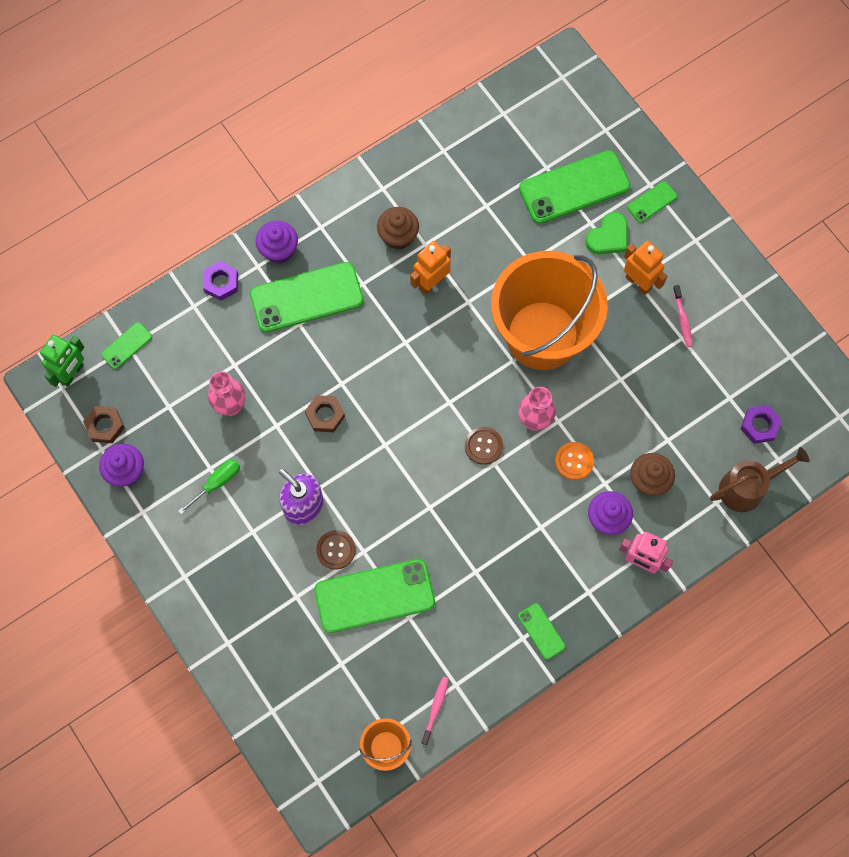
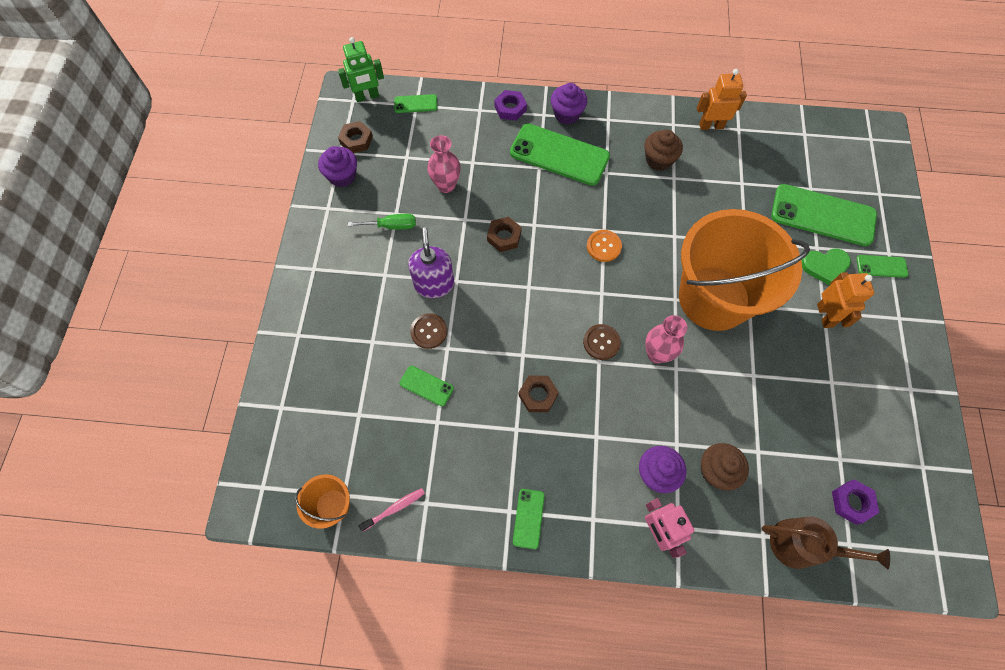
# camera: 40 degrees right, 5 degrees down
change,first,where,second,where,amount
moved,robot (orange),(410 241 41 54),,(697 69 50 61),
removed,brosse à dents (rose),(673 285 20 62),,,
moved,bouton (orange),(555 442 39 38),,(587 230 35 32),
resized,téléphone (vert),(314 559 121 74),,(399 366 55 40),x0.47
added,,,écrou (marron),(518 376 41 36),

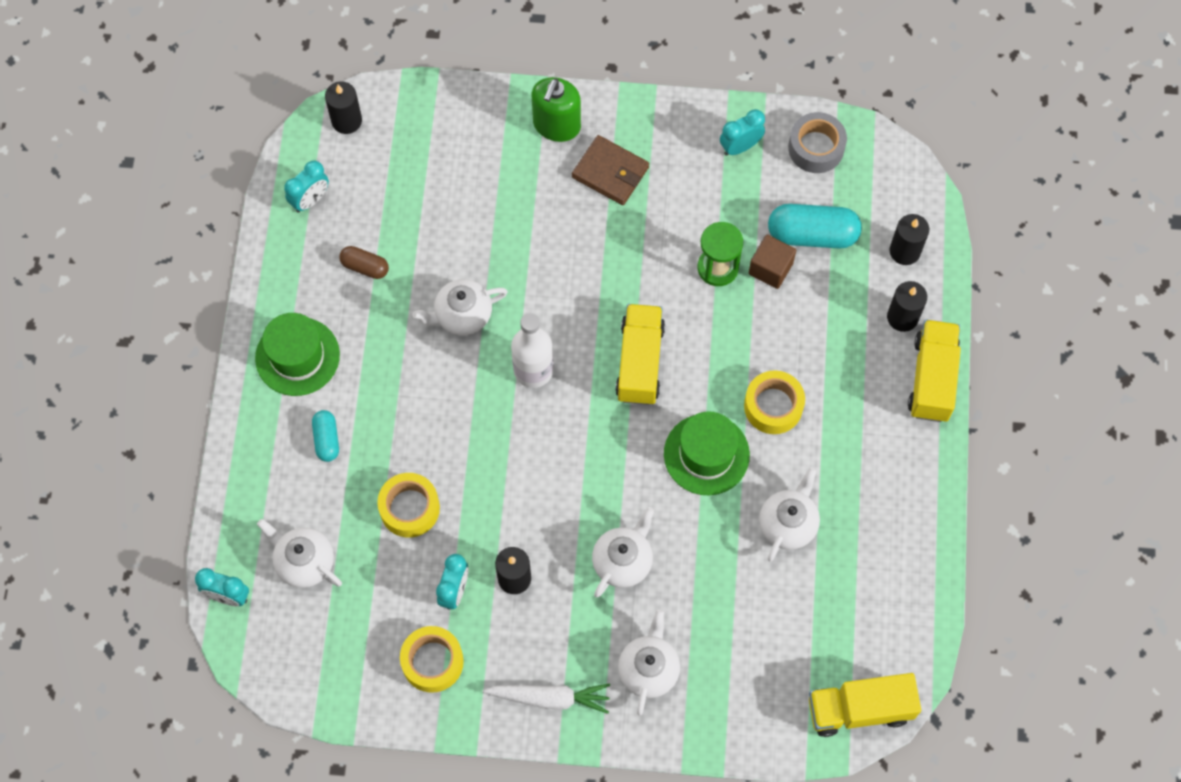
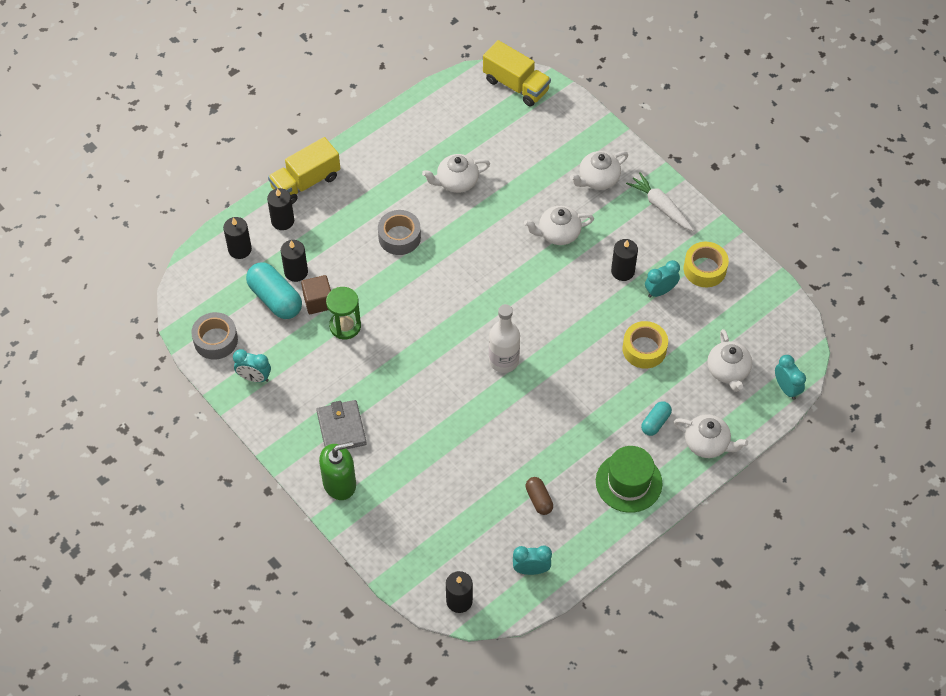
# camera: 135 degrees left, 10 degrees down
change,first,where,second,where,amount
recoloured,portefeuille (marron),(572 135 77 70),portefeuille (gris),(316 400 51 49),
moved,théière (blanc),(412 279 96 57),,(674 414 74 44),
removed,camion (jaune),(615 304 50 101),,,
recoloured,ruban adhésif (jaune),(744 370 61 64),ruban adhésif (gris),(378 210 43 45),
removed,chapeau (vert),(664 412 86 83),,,
added,,,bougie (noir),(281 240 27 42),

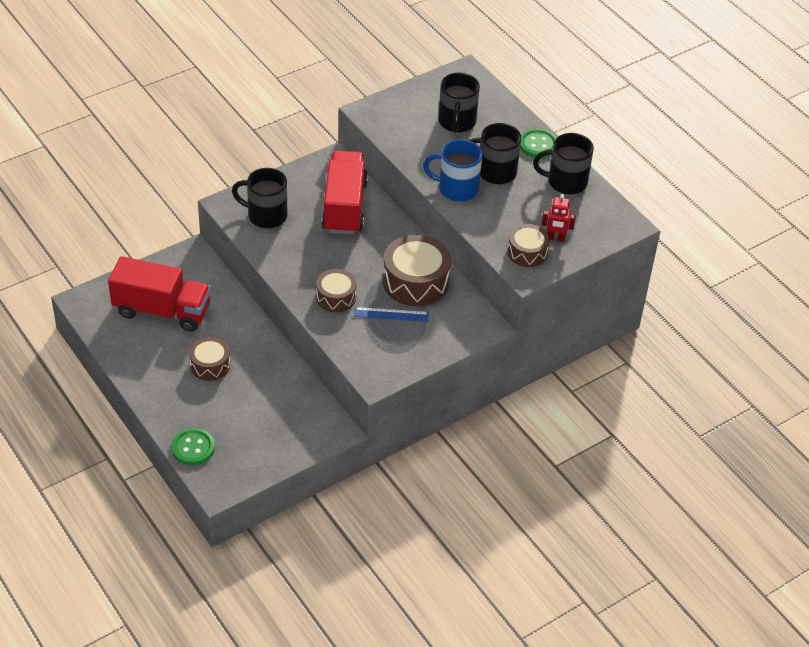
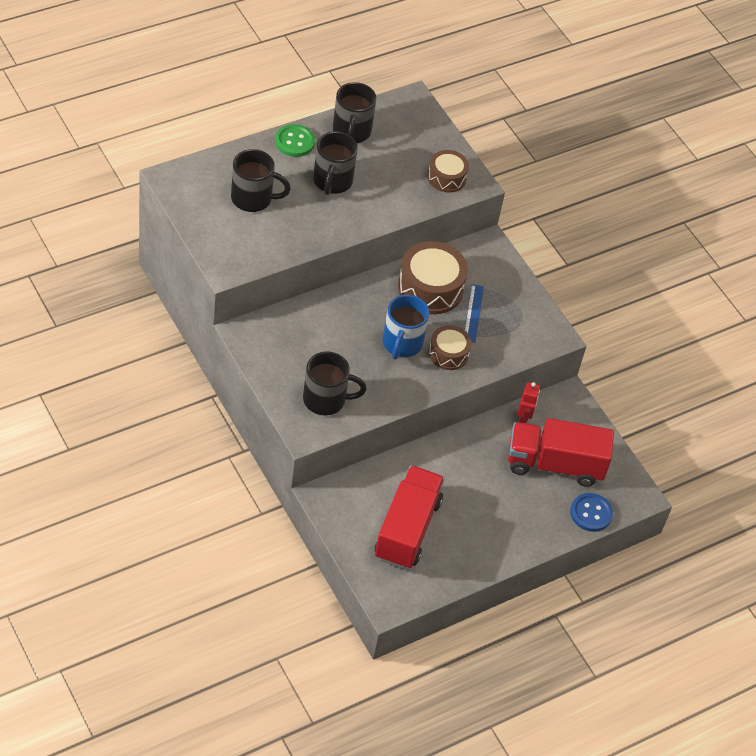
# camera: 90 degrees left, 5 degrees up
change,first,where,second,where,amount
moved,tasse (bleu),(423 139 59 63),,(383 295 47 65),
moved,camion (rouge),(322 150 46 85),,(508 418 106 69),
turned,tasse (noir),(232 168 55 60),,(303 351 63 64),105 degrees counterclockwise
moved,robot (rouge),(542 194 34 48),,(517 382 23 41),
removed,tambour (marron),(189 337 41 44),,,
recoloured,bouton (vert),(171 428 44 37),bouton (bleu),(570 493 43 39),

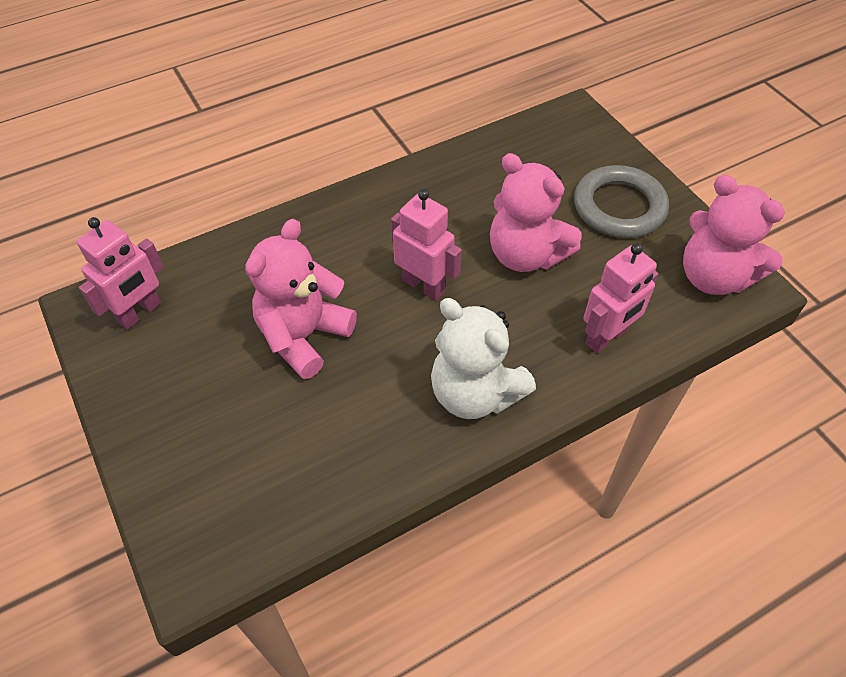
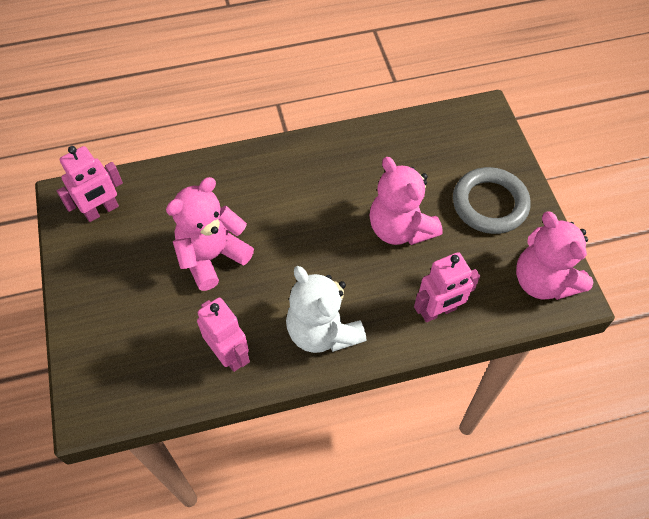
# camera: 15 degrees right, 5 degrees up
change,first,where,second,where,amount
moved,robot (rose),(391 189 71 112),,(197 298 53 74),

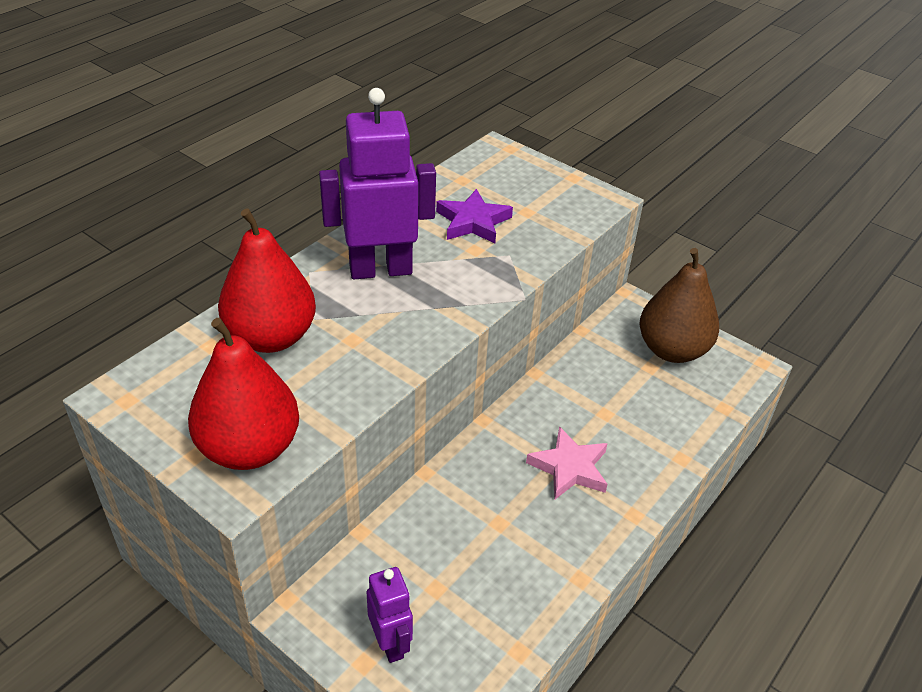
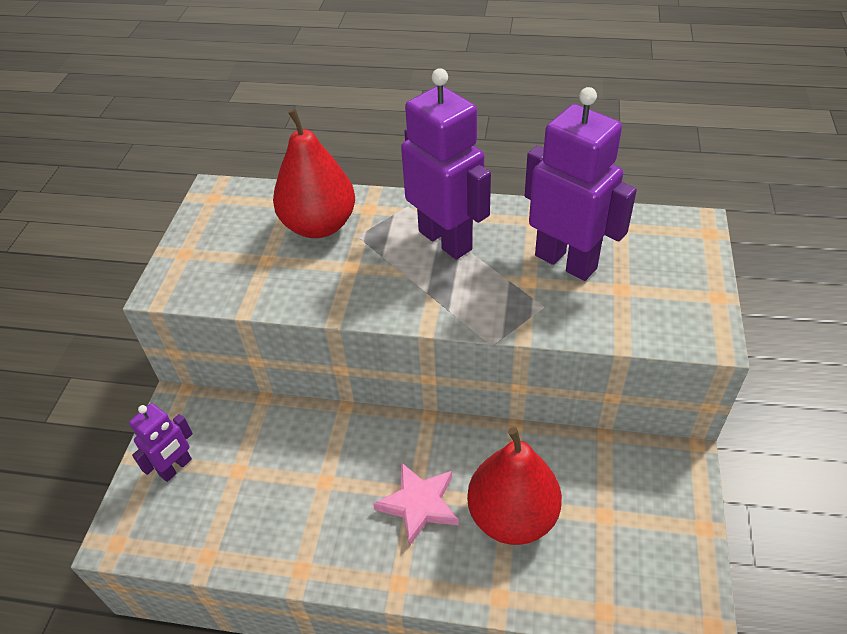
# camera: 65 degrees right, 5 degrees up
change,first,where,second,where,amount
replaced,étoile (violet),(436 189 77 54),robot (violet),(525 87 112 194),
removed,poire (marron),(639 248 80 115),,,
moved,poire (rouge),(188 318 111 152),,(467 427 95 118),

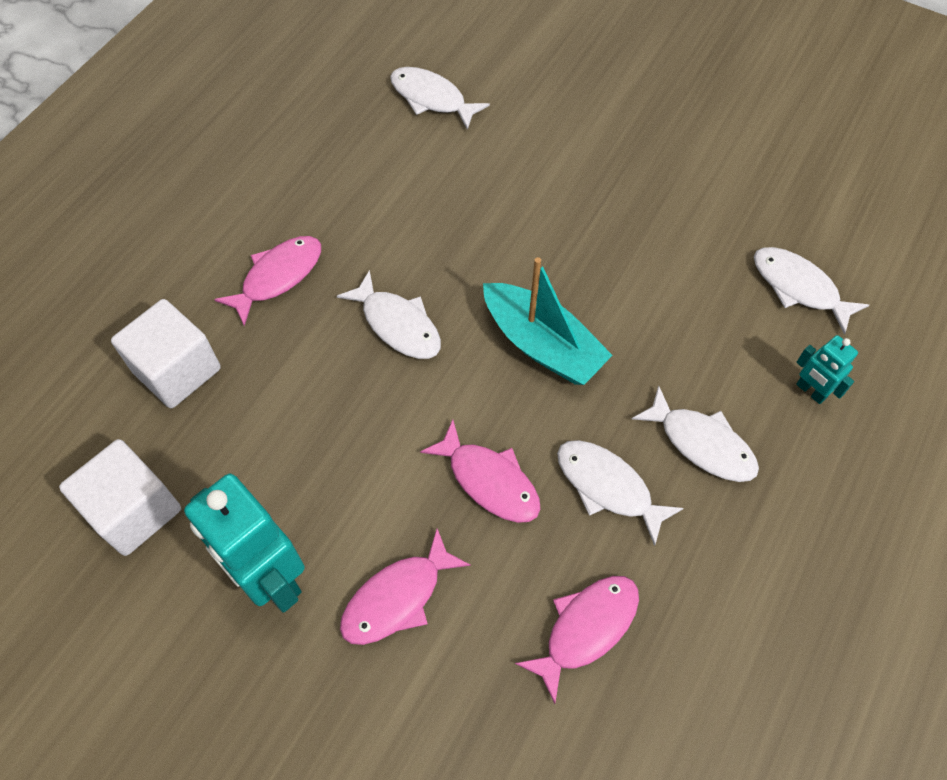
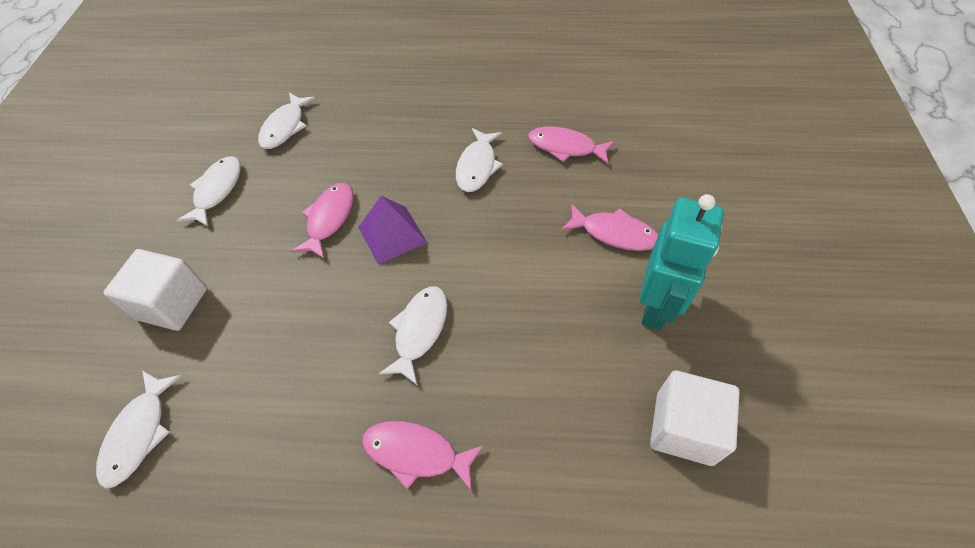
# camera: 115 degrees left, 5 degrees down
change,first,where,second,where,amount
replaced,bateau (turquoise),(483 257 130 128),pyramide (violet),(358 196 69 69),
moved,cube (blanc),(111 299 110 109),,(103 249 104 82),
removed,robot (turquoise),(796 335 62 69),,,
moved,poisson (blanc),(632 385 127 97),,(176 156 65 71),
moved,poisson (rose),(420 420 121 103),,(291 183 62 76),

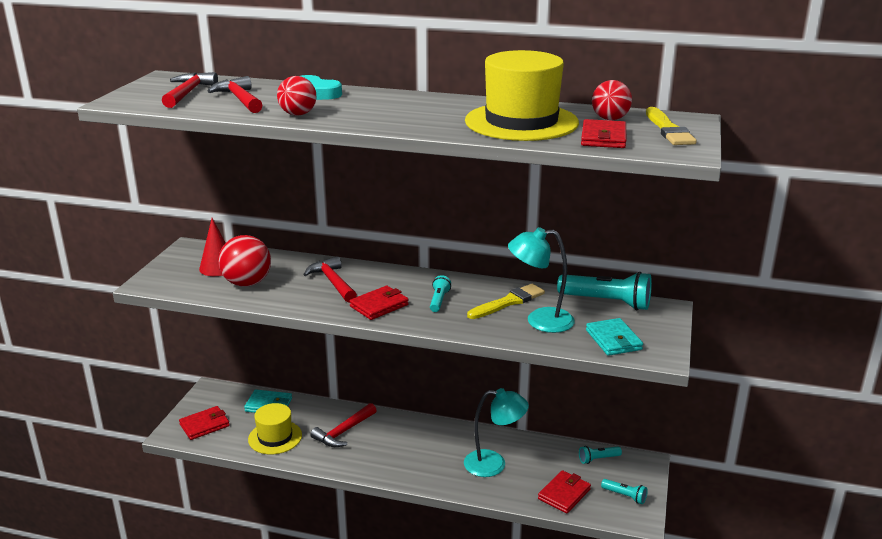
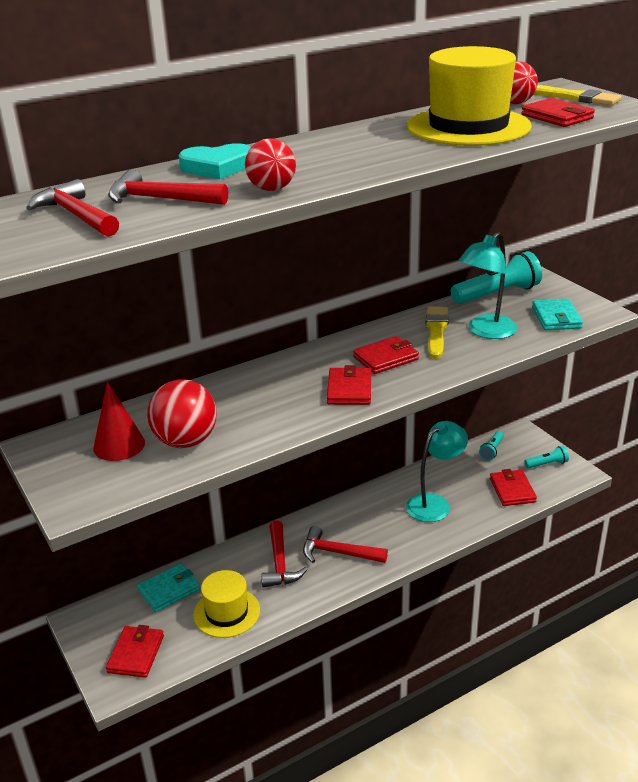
# camera: 45 degrees left, 5 degrees up
change,first,where,second,where,amount
moved,marteau (rouge),(303 256 54 47),,(303 526 85 37),
replaced,lampe de poche (turquoise),(430 275 21 37),portefeuille (rouge),(353 336 66 38),
turned,portefeuille (turquoise),(586 318 57 38),,(532 299 51 31),60 degrees clockwise

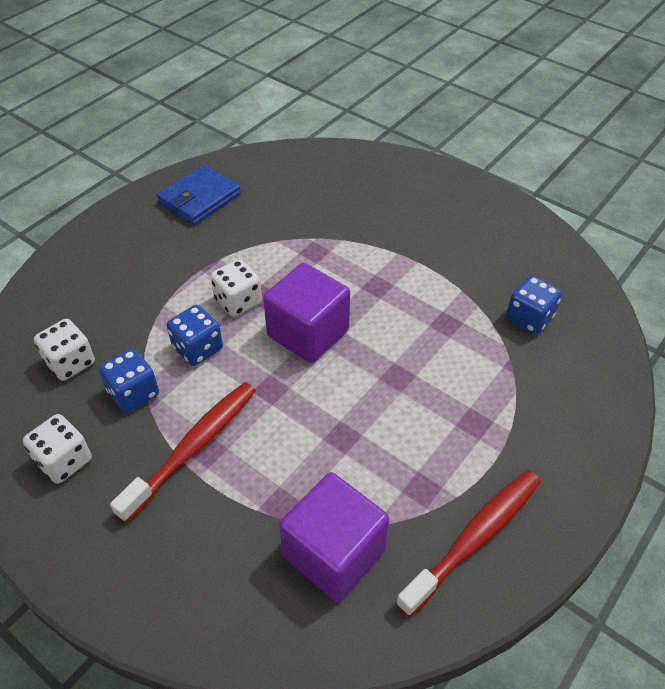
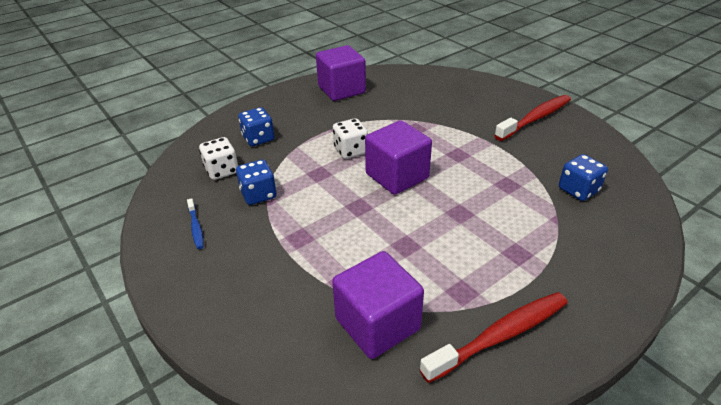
# camera: 15 degrees right, 10 degrees down
change,first,where,second,where,amount
replaced,portefeuille (bleu),(157 165 84 60),cube (violet),(316 45 50 56),
moved,dé (bleu),(167 305 56 61),,(238 107 37 39),
moved,brosse à dents (rouge),(110 382 146 141),,(494 95 77 46),
replaced,dé (blanc),(23 414 69 70),brosse à dents (bleu),(187 198 17 51),

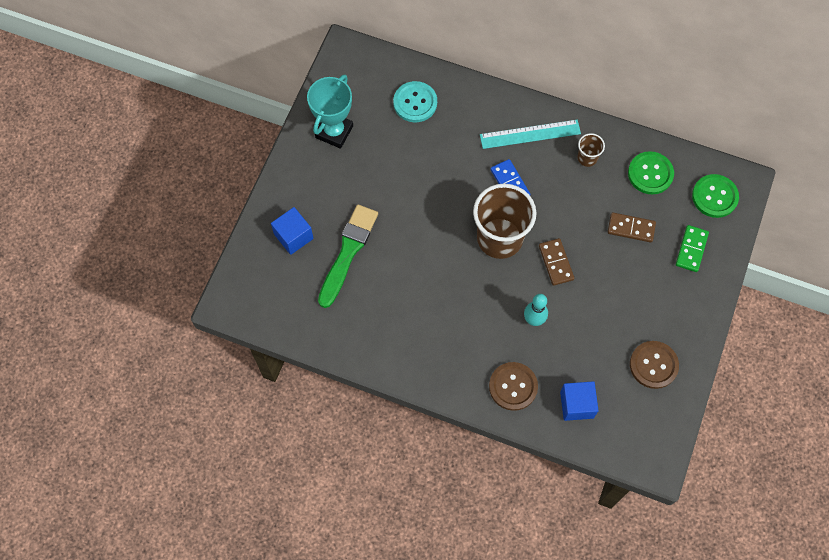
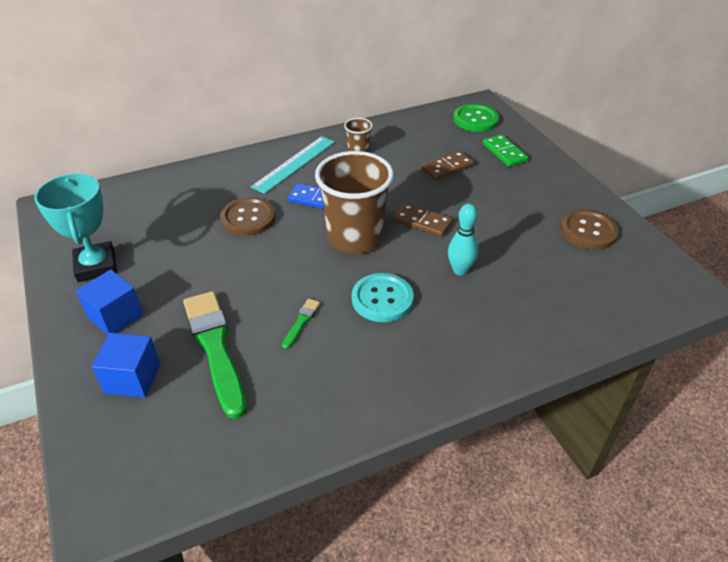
# camera: 45 degrees left, 25 degrees down
change,first,where,second,where,amount
moved,bouton (turquoise),(393 81 44 41),,(352 273 62 49),
removed,bouton (vert),(628 151 46 44),,,
moved,bouton (marron),(489 362 49 49),,(220 197 56 39),
moved,cube (bleu),(560 381 39 40),,(76 270 67 65),
added,,,pinceau (vert),(282 299 38 50),

